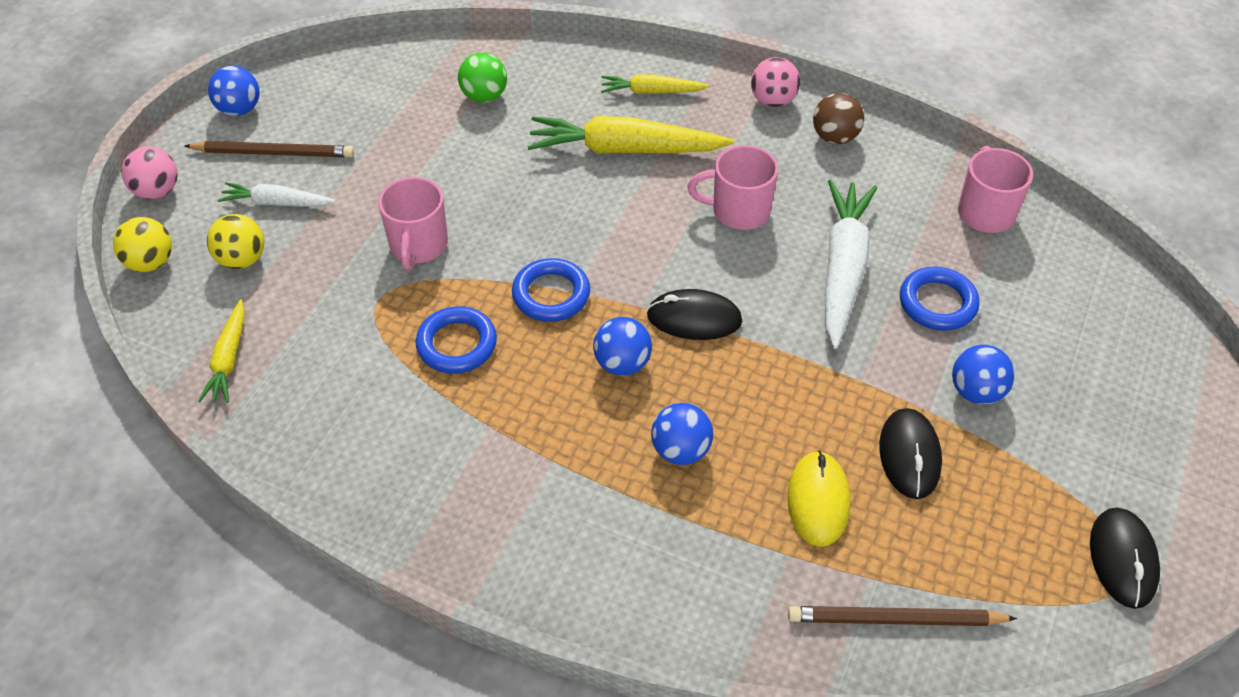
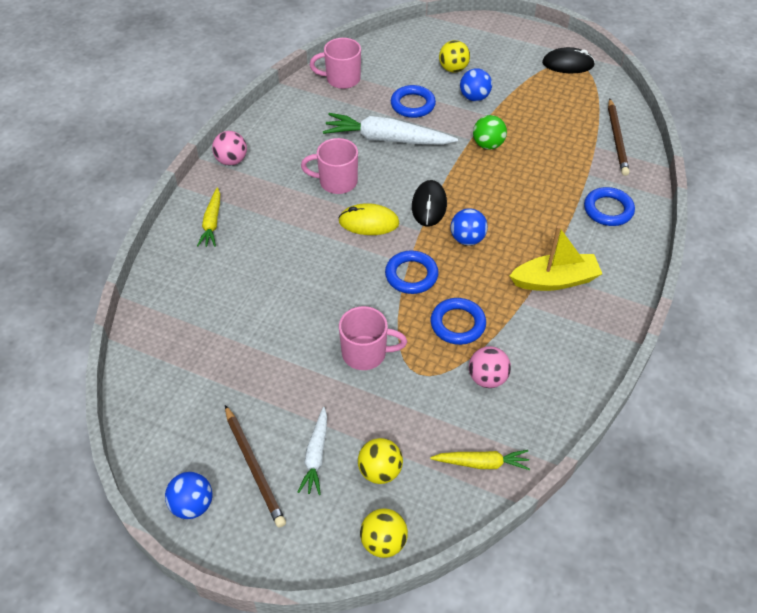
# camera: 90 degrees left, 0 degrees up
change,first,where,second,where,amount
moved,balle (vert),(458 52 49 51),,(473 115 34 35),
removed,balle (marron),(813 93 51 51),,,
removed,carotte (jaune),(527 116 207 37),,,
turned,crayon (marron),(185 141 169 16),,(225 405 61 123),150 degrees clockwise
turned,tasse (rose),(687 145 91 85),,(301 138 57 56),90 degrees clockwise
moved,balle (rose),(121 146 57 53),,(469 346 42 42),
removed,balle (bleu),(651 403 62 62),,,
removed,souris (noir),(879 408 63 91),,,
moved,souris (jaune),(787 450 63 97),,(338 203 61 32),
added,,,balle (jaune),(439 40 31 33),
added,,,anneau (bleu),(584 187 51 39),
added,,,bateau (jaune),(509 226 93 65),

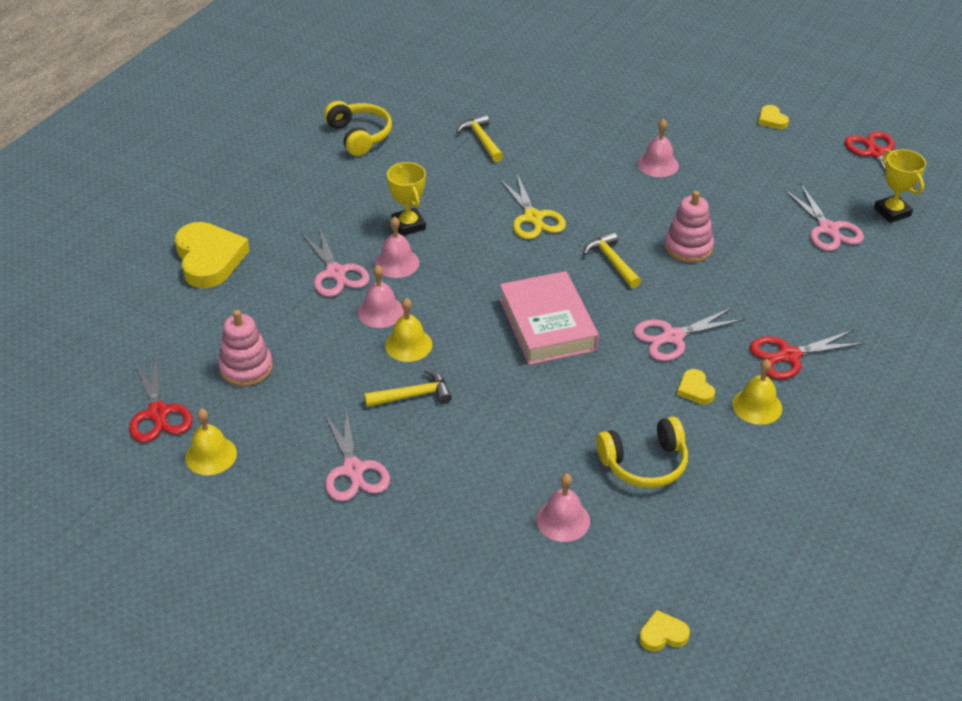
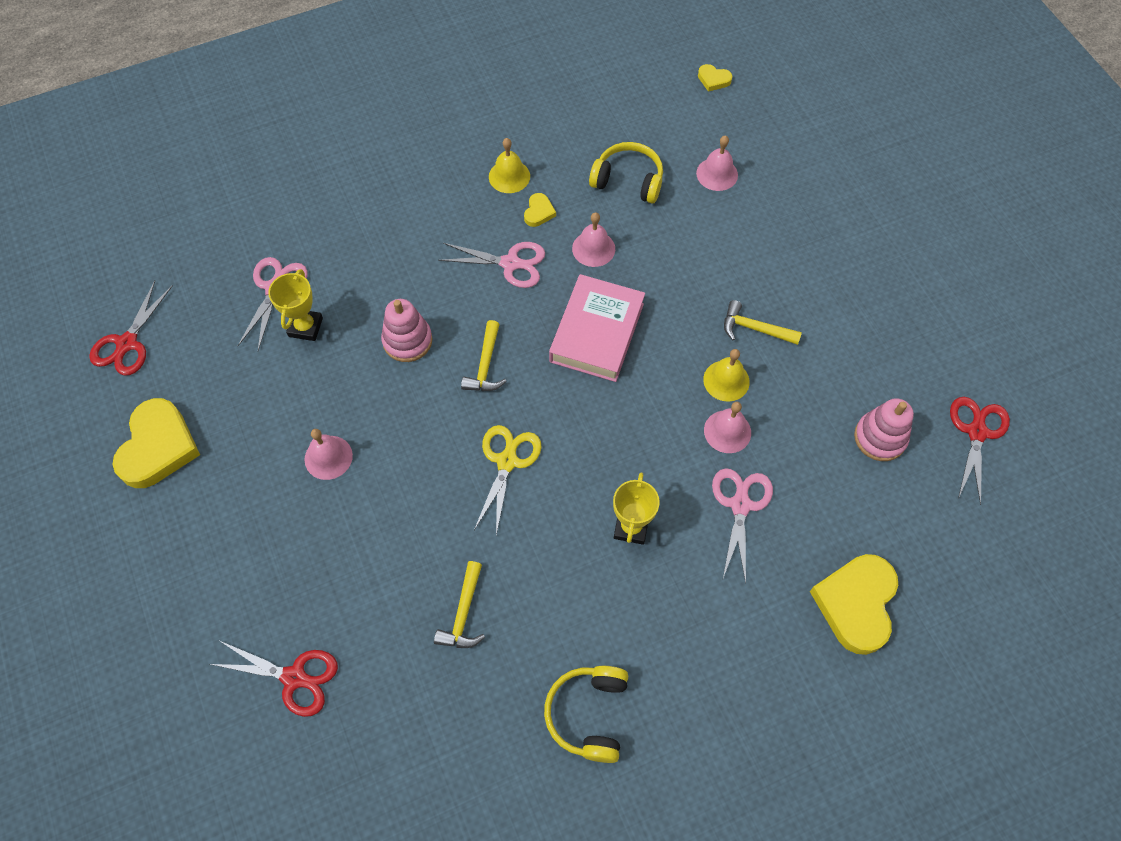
# camera: 145 degrees left, 20 degrees up
change,first,where,second,where,amount
resized,cœur (jaune),(758 105 31 24),,(112 398 88 90),x2.20
moved,trophée (jaune),(874 149 52 74),,(268 269 55 72),
moved,cloche (rose),(375 216 44 62),,(572 212 43 55),
moved,ciseaux (rouge),(750 330 115 49),,(210 641 128 76),
removed,cloche (jaune),(185 408 52 67),,,
removed,ciseaux (rose),(323 409 67 92),,,

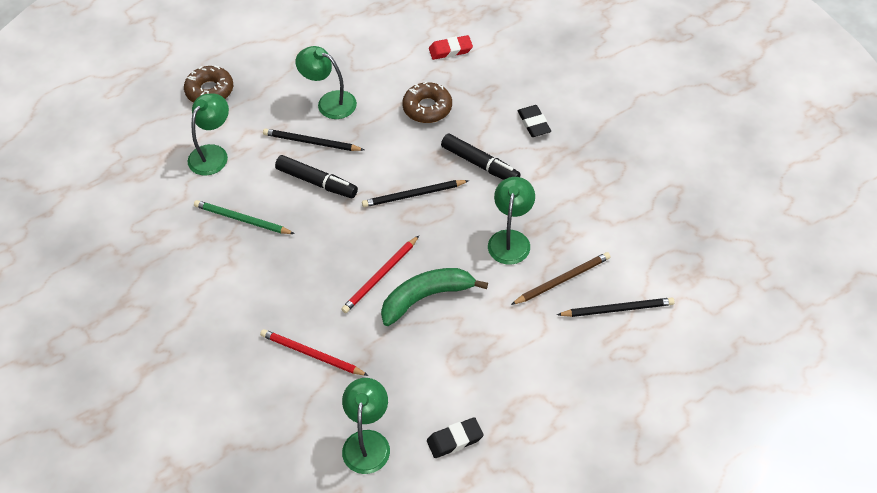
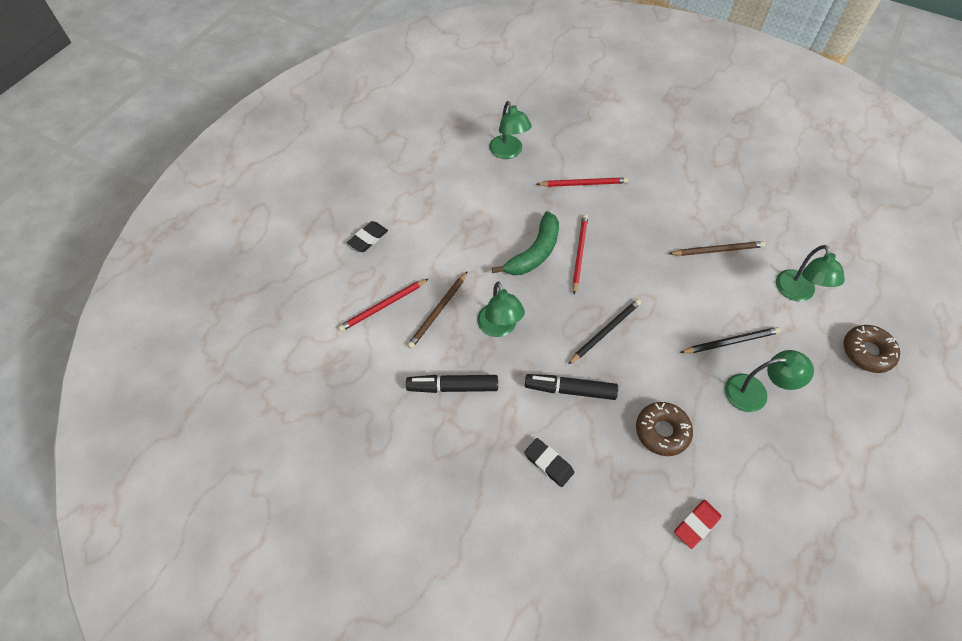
# camera: 150 degrees right, 5 degrees up
change,first,where,second,where,amount
moved,feutre (noir),(275 155 83 43),,(406 375 92 18),
recoloured,crayon (vert),(194 200 101 34),crayon (marron),(669 241 96 15),
recoloured,crayon (noir),(557 297 118 20),crayon (rouge),(338 278 91 54),
moved,gomme (noir),(427 417 56 41),,(347 221 41 31),

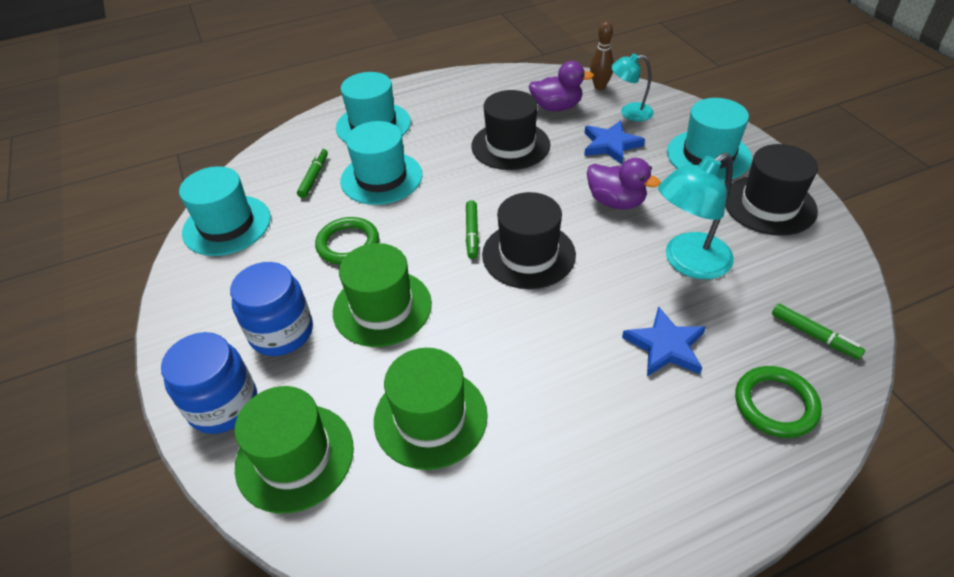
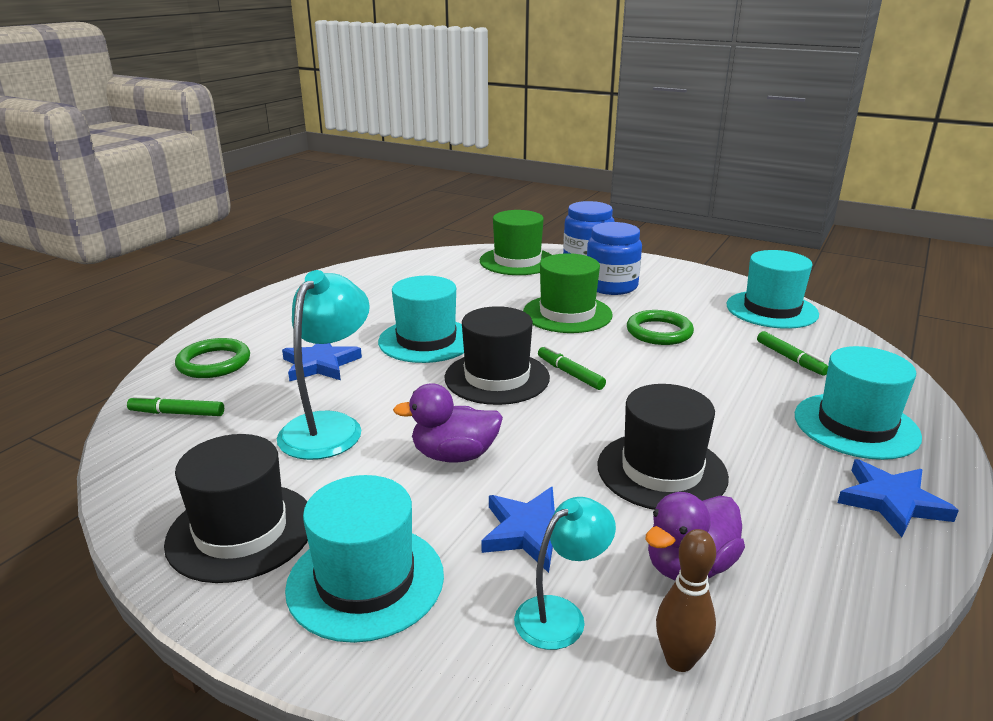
# camera: 140 degrees right, 20 degrees down
change,first,where,second,where,amount
moved,chapeau (turquoise),(340 121 82 84),,(378 276 86 87),
removed,chapeau (vert),(374 348 114 122),,,
added,,,étoile (bleu),(837 459 122 78),

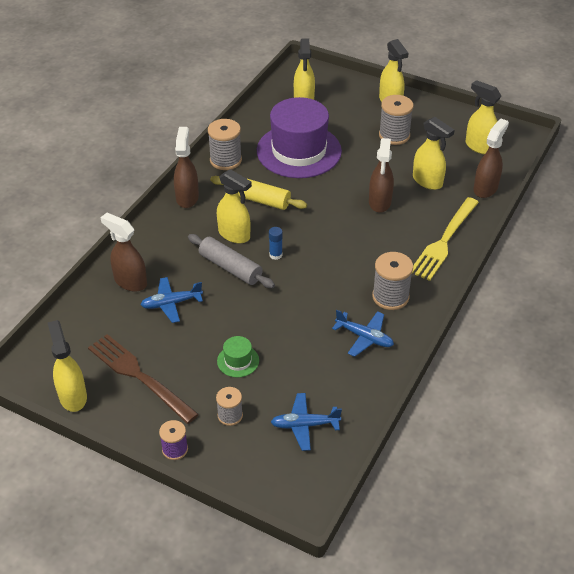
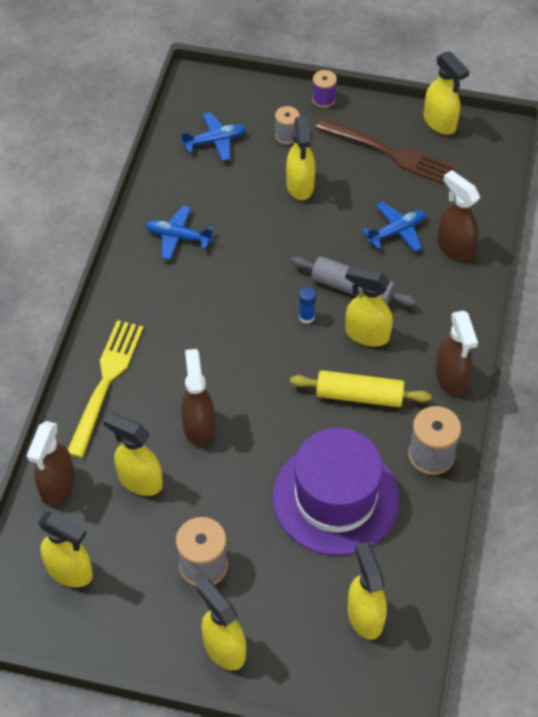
# camera: 165 degrees right, 10 degrees up
change,first,where,second,where,amount
turned,vaporisateur (marron),(100 213 47 79),,(438 170 42 91),150 degrees counterclockwise
removed,bobine (gris),(372 252 41 58),,,
replaced,chapeau (vert),(217 336 42 42),vaporisateur (jaune),(286 116 29 84),

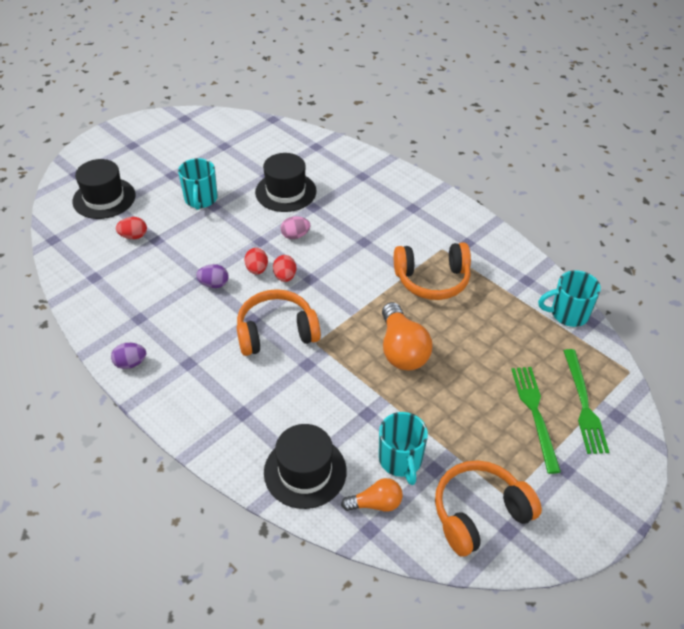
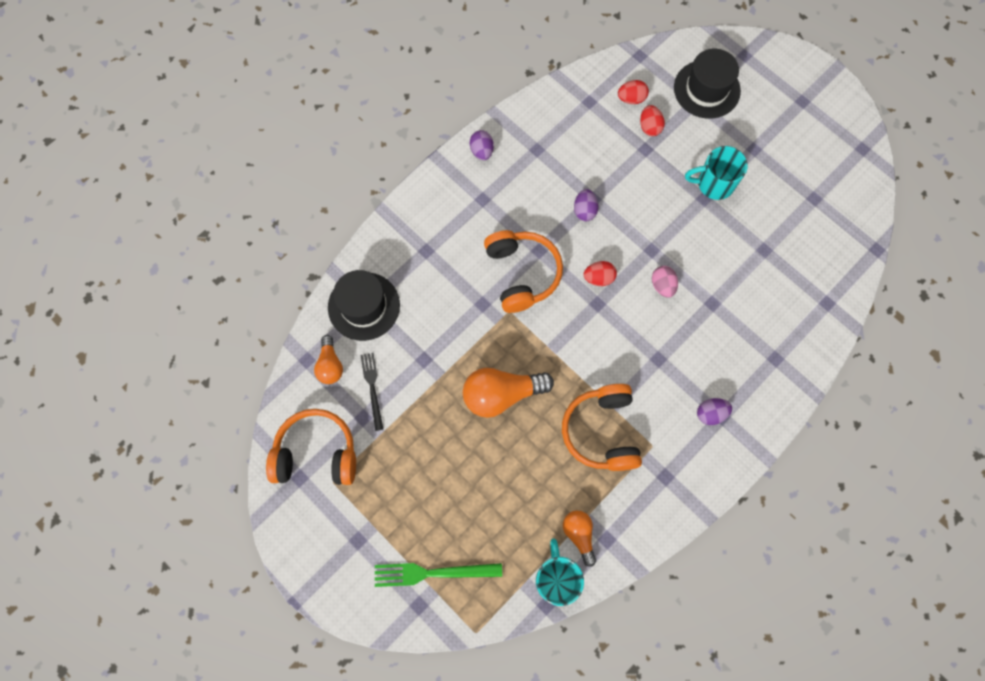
# camera: 90 degrees right, 25 degrees up
change,first,where,second,where,amount
removed,chapeau (noir),(255 153 62 59),,,
moved,œuf (rouge),(244 248 24 26),,(618 80 31 24),
removed,fourchette (vert),(511 367 50 107),,,
replaced,tasse (turquoise),(379 412 49 73),fourchette (noir),(360 353 23 78),
turned,casque audio (orange),(435 460 107 97),,(266 409 90 76),60 degrees counterclockwise
added,,,œuf (violet),(697 398 35 27),
added,,,ampoule (orange),(563 511 33 56),

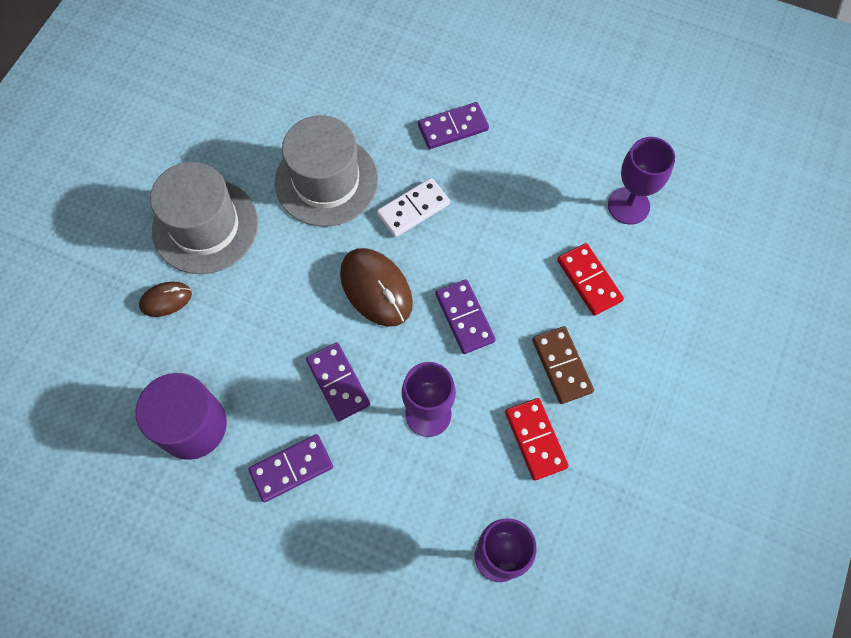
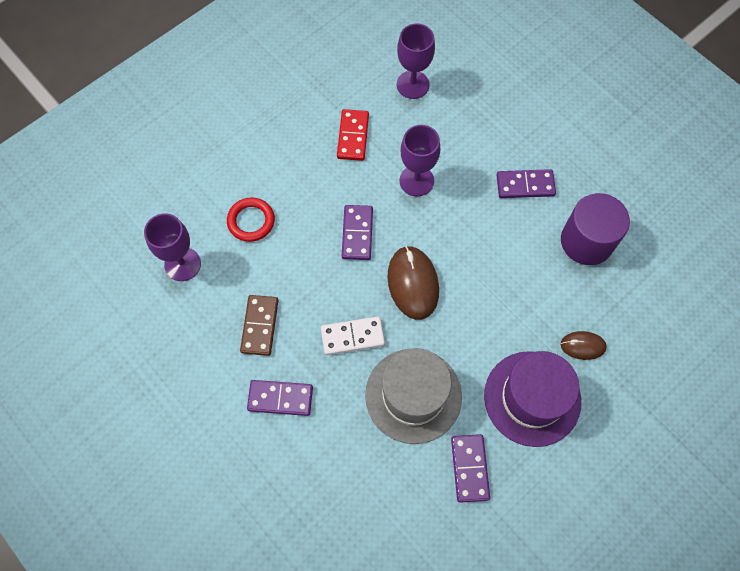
# camera: 155 degrees left, 0 degrees up
change,first,where,second,where,amount
recoloured,chapeau (gris),(150 162 108 112),chapeau (violet),(484 351 97 96),
replaced,domino (rouge),(557 243 67 73),anneau (rouge),(227 197 48 45),
moved,domino (marron),(532 326 62 78),,(240 295 38 61),
moved,domino (violet),(306 343 64 78),,(451 434 39 69),

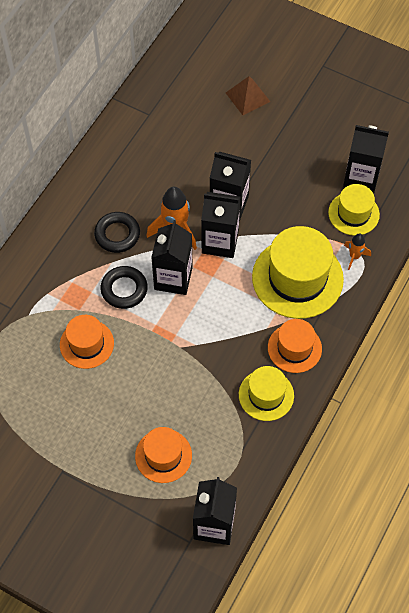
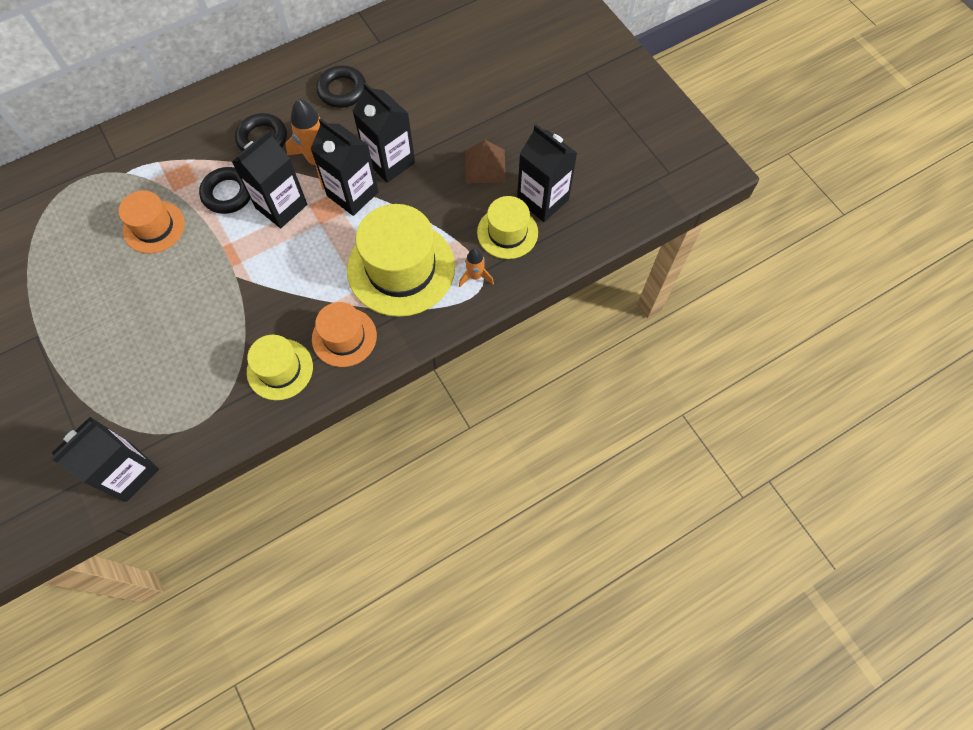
# camera: 30 degrees right, 5 degrees up
change,first,where,second,where,amount
moved,pyramide (marron),(226 76 44 39),,(465 140 41 43),
removed,chapeau (orange),(135 427 57 56),,,
added,,,anneau (noir),(316 65 50 43),

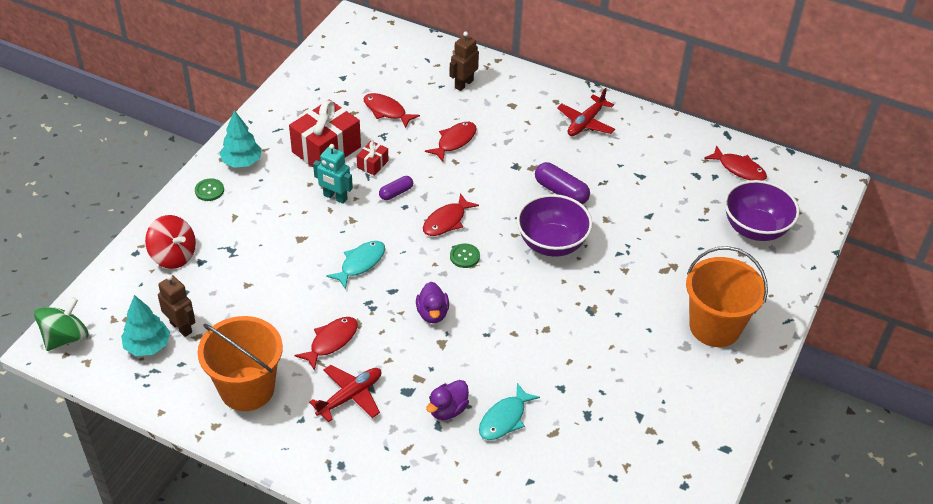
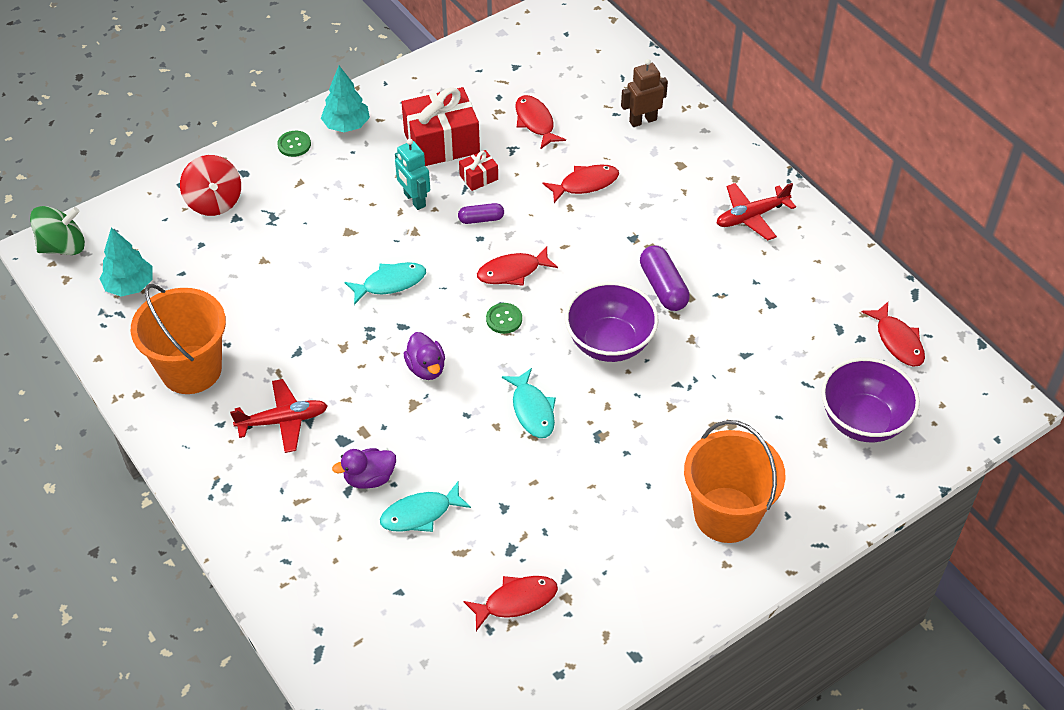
# camera: 30 degrees right, 5 degrees up
change,first,where,second,where,amount
removed,robot (marron),(158 275 37 62),,,
turned,canard (violet),(416 282 33 41),,(403 332 42 48),45 degrees counterclockwise
moved,poisson (rouge),(294 317 64 54),,(463 576 95 55),
added,,,poisson (turquoise),(502 368 54 70),

